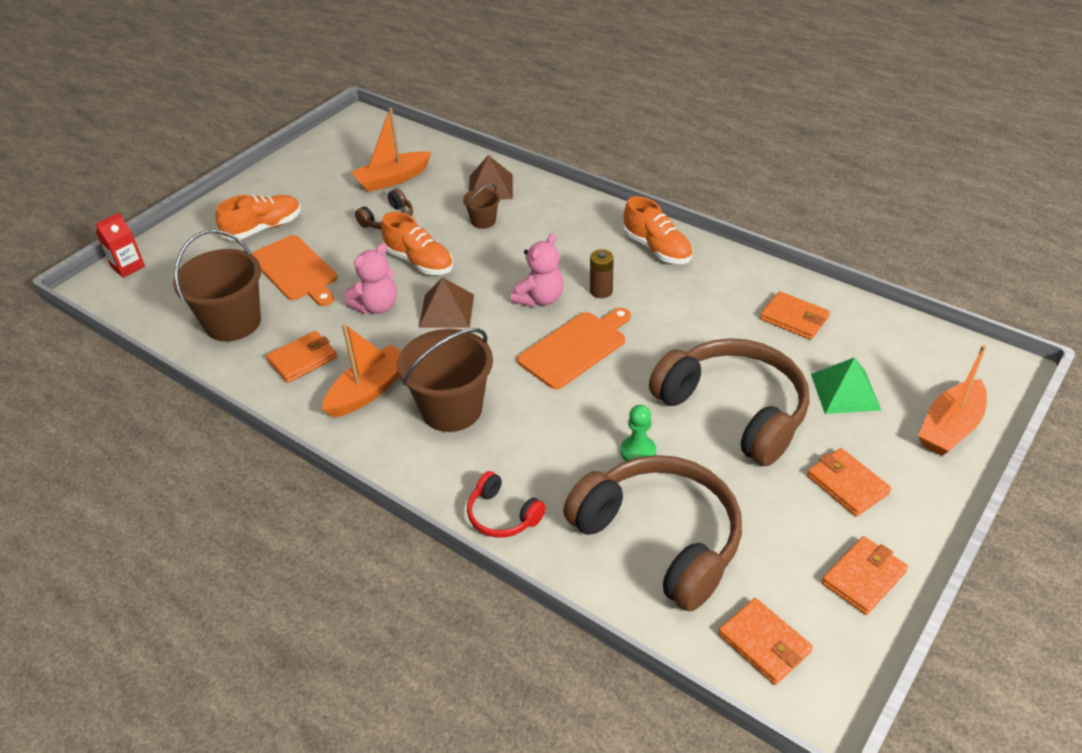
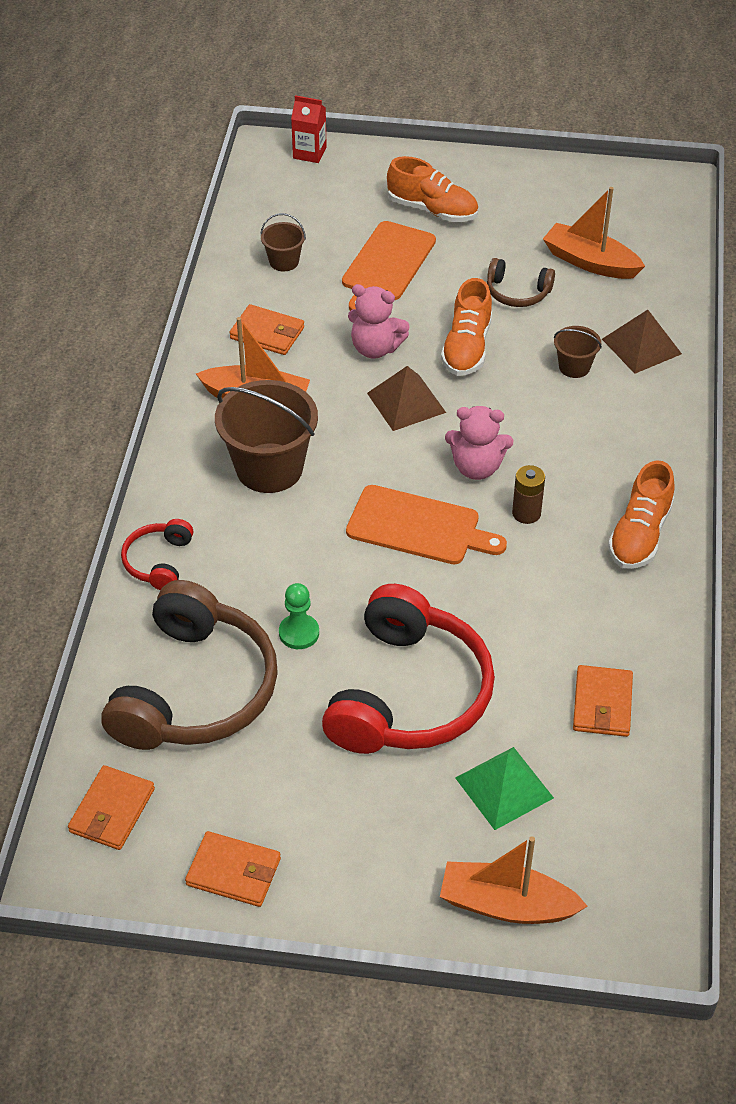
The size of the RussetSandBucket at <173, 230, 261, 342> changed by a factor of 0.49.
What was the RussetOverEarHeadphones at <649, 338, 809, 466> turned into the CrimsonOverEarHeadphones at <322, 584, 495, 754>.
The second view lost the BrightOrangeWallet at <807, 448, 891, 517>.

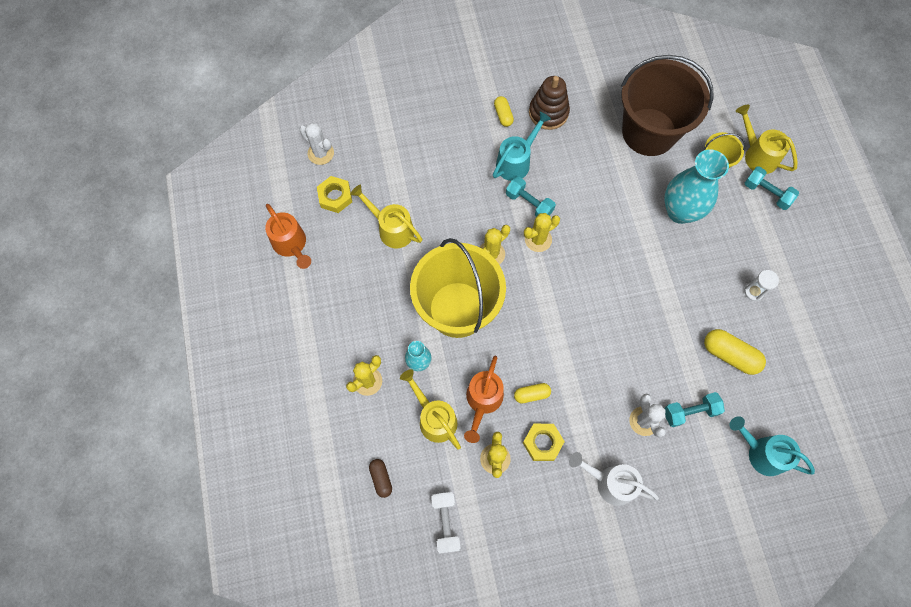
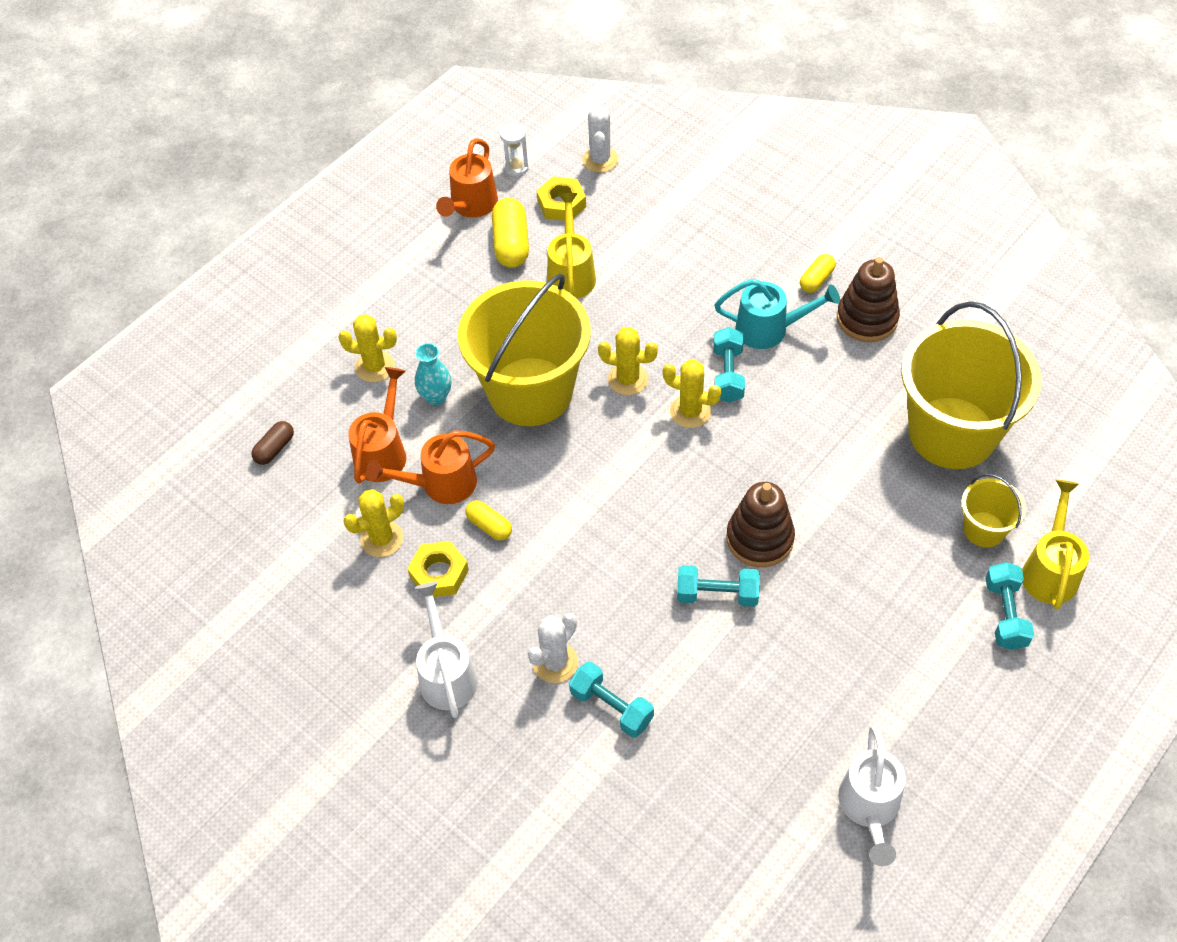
What was the BrightYellowSprinklingCan at <400, 369, 461, 450> turned into the BrightOrangeSprinklingCan at <348, 367, 406, 484>.
The second view lost the SnowWhiteDumbbell at <431, 492, 460, 553>.
What was the RussetSandBucket at <621, 55, 713, 156> turned into the BrightYellowSandBucket at <901, 301, 1041, 469>.
The second view lost the TurquoiseTallVase at <664, 149, 729, 224>.
The BrightYellowPill ended up elsewhere, having gone from <704, 329, 766, 375> to <492, 198, 529, 268>.
The second view lost the TurquoiseSprinklingCan at <729, 416, 815, 476>.
The SnowWhiteSandTimer ended up elsewhere, having gone from <744, 270, 779, 301> to <500, 123, 529, 176>.
The second view gained the TurquoiseDumbbell at <677, 565, 760, 607>.
The second view gained the RussetRingStacker at <726, 482, 795, 567>.
The second view gained the SnowWhiteSprinklingCan at <838, 725, 906, 866>.

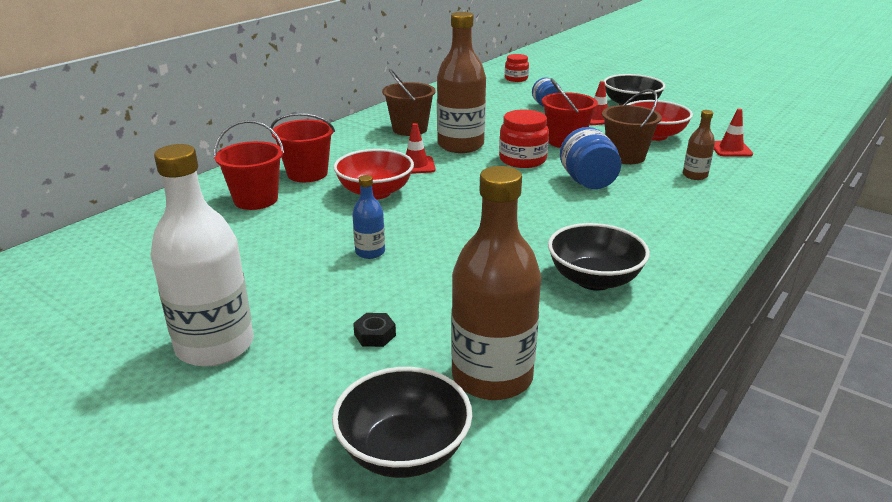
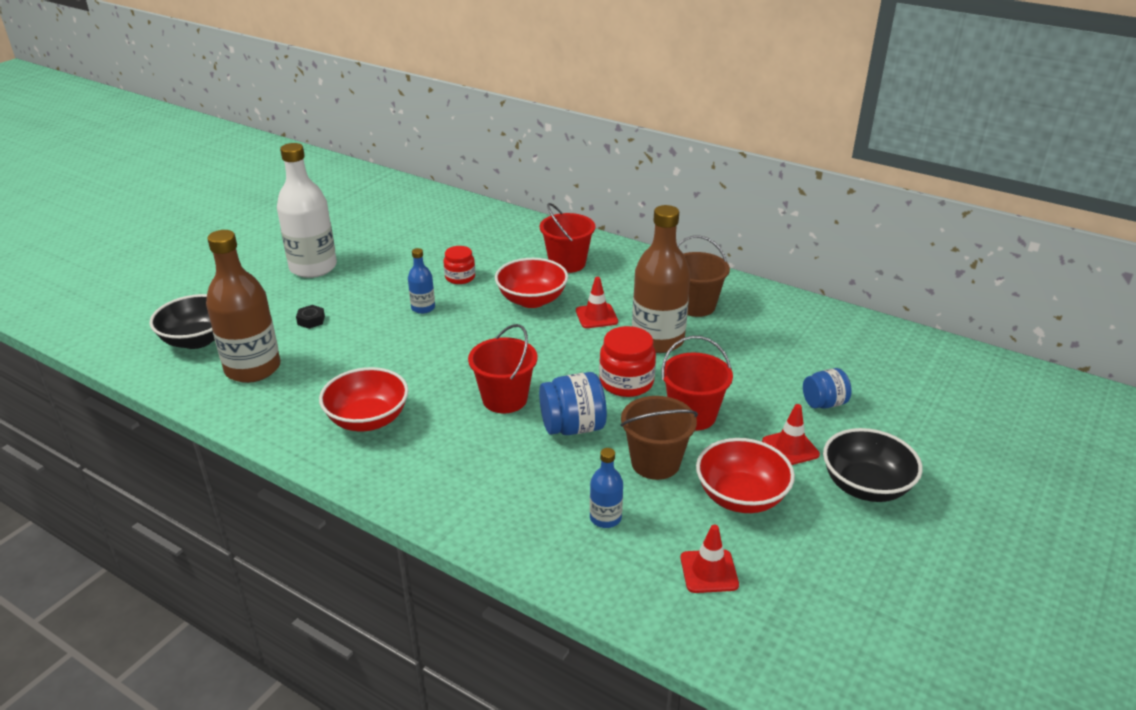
The CrimsonSandBucket ended up elsewhere, having gone from <214, 120, 284, 210> to <468, 324, 538, 413>.
The CrimsonPreserveJar ended up elsewhere, having gone from <505, 54, 529, 82> to <444, 246, 475, 284>.
What was the EbonyBowl at <548, 223, 650, 290> turned into the CrimsonBowl at <319, 367, 409, 432>.
What was the RussetBottle at <683, 110, 715, 180> turned into the RoyalBlueBottle at <590, 448, 623, 528>.

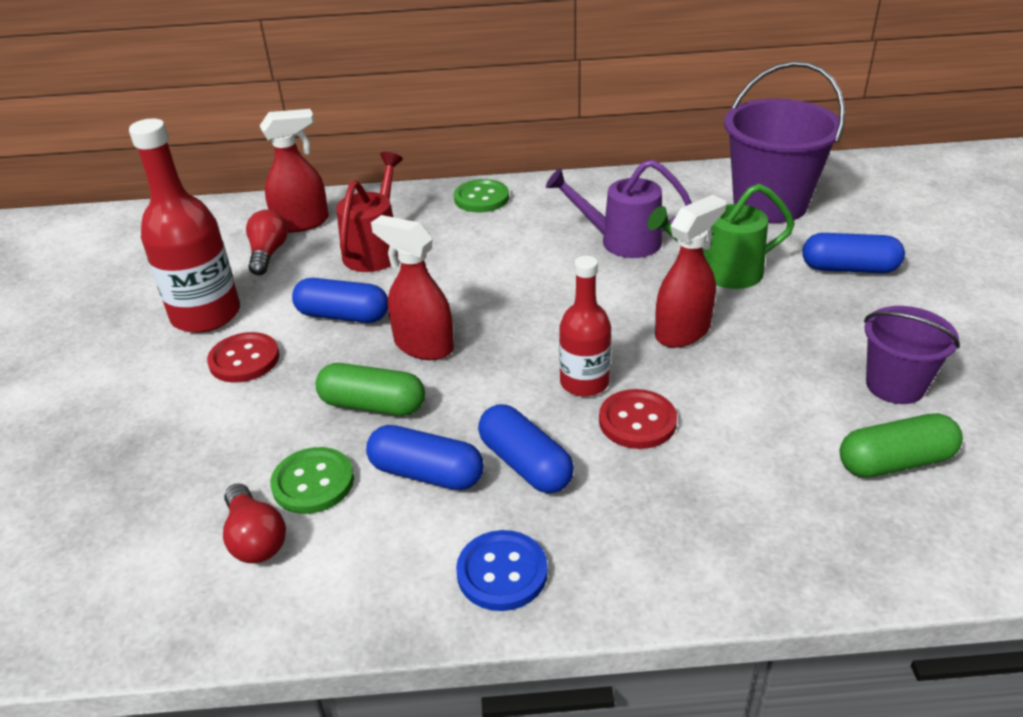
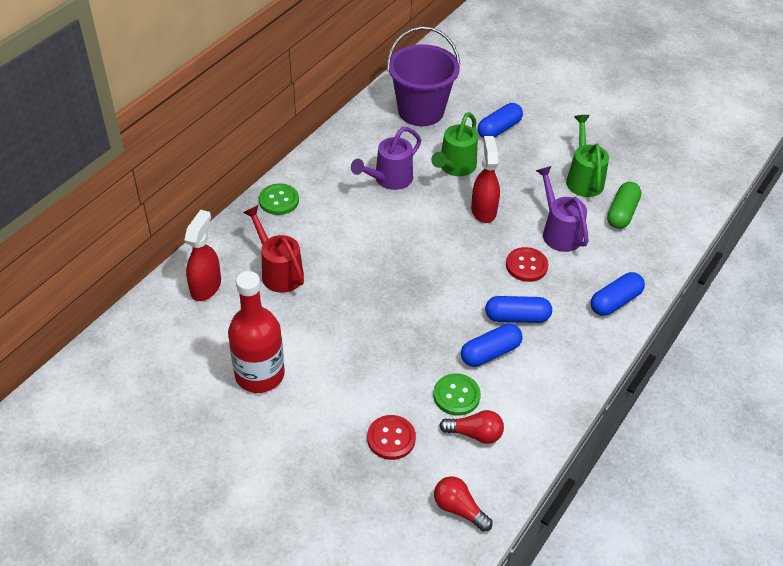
The CrimsonSewingButton ended up elsewhere, having gone from <207, 332, 279, 383> to <367, 415, 416, 460>.
The CrimsonLightBulb ended up elsewhere, having gone from <246, 210, 288, 275> to <434, 476, 492, 532>.
The RoyalBluePill ended up elsewhere, having gone from <292, 278, 388, 323> to <591, 272, 645, 316>.
The second view lost the EmeraldPill at <316, 363, 425, 416>.
The second view lost the CrimsonSprayBottle at <371, 215, 454, 360>.
The second view lost the RoyalBlueSewingButton at <456, 530, 548, 611>.
The second view lost the CrimsonBottle at <559, 256, 611, 397>.
Where the PurpleSandBucket stood at <864, 306, 960, 404>, the EmeraldSprinklingCan came to stand at <566, 115, 609, 197>.
The second view gained the PurpleSprinklingCan at <536, 166, 588, 252>.

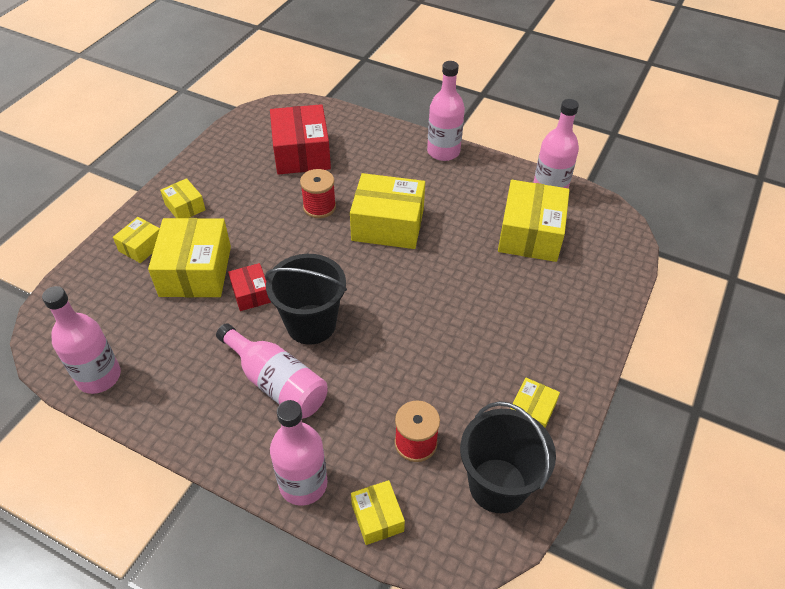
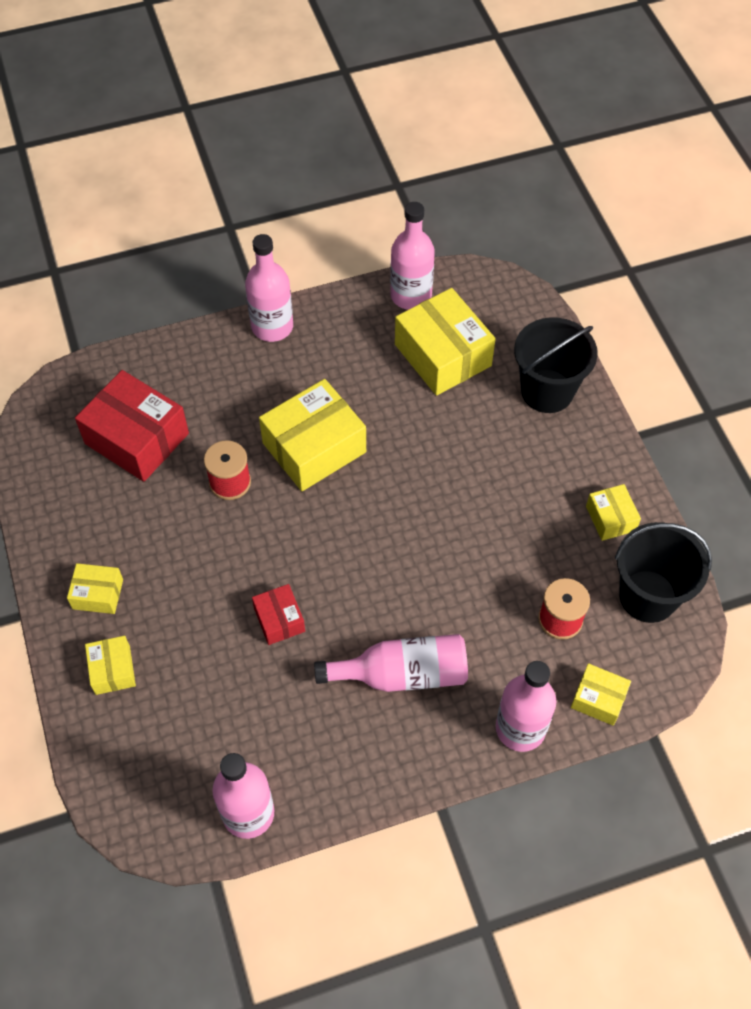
The second view lost the BrightYellowPackage at <148, 218, 231, 297>.
The CrimsonPackage at <228, 263, 271, 311> ended up facing another way, 45 degrees clockwise from before.
The EbonySandBucket ended up elsewhere, having gone from <265, 254, 347, 345> to <514, 317, 598, 413>.

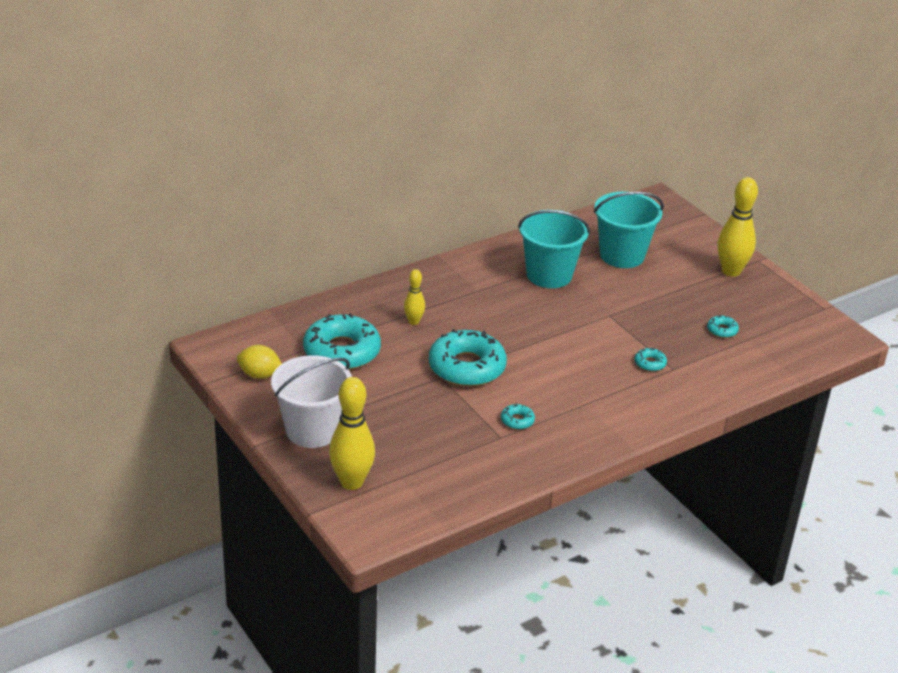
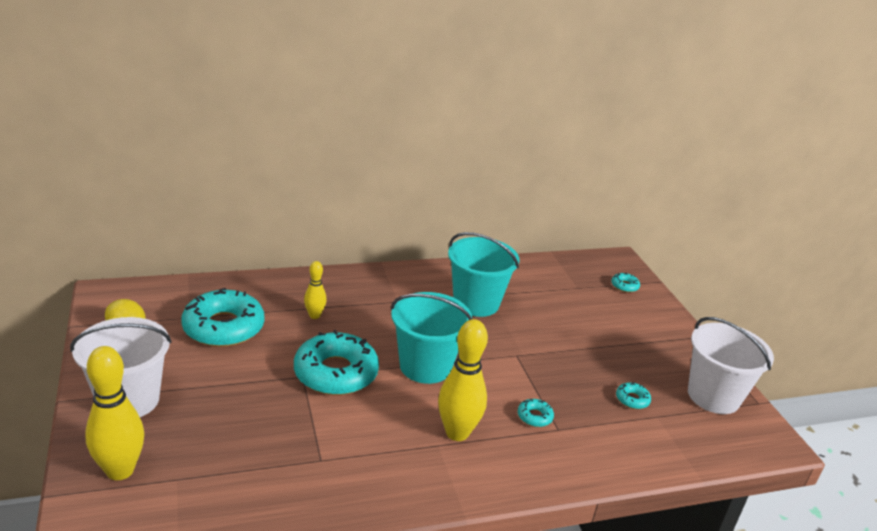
The TurquoiseDonut ended up elsewhere, having gone from <501, 403, 535, 430> to <611, 273, 640, 292>.
The TurquoiseSandBucket ended up elsewhere, having gone from <594, 192, 664, 268> to <391, 292, 472, 384>.
The BrightYellowBowlingPin ended up elsewhere, having gone from <717, 177, 758, 277> to <438, 319, 488, 441>.
The second view gained the SnowWhiteSandBucket at <688, 317, 774, 414>.

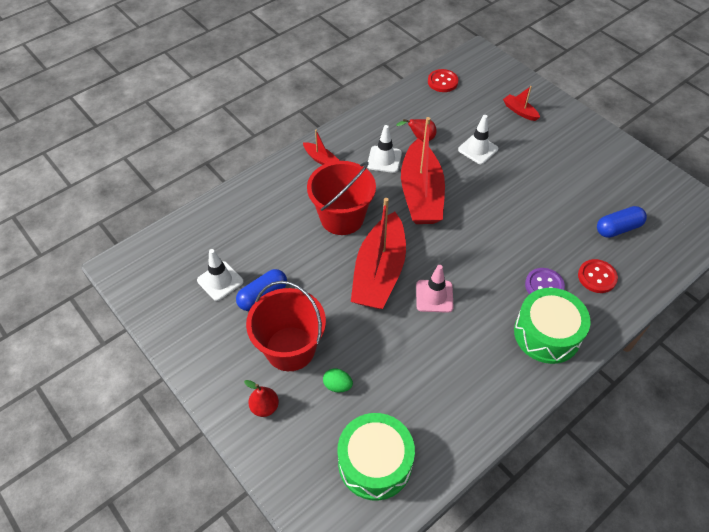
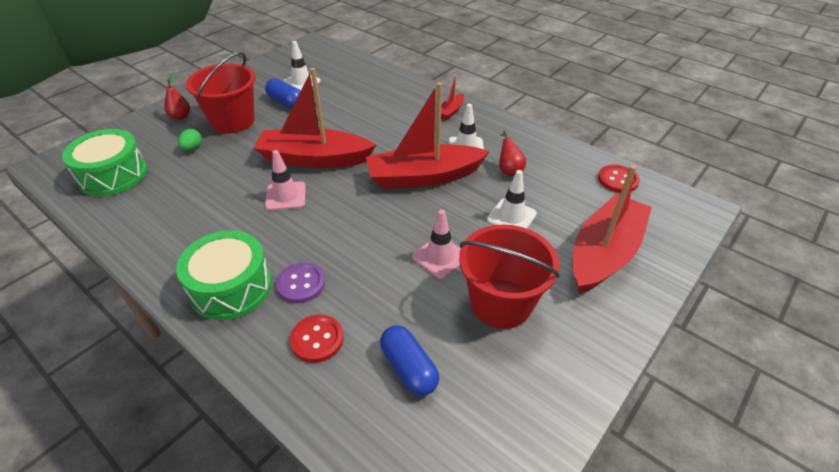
The CrimsonSandBucket ended up elsewhere, having gone from <307, 161, 376, 235> to <459, 224, 560, 329>.
The size of the CrimsonBoat at <503, 86, 540, 121> changed by a factor of 2.34.
The second view gained the PinkSafetyCone at <412, 210, 461, 278>.

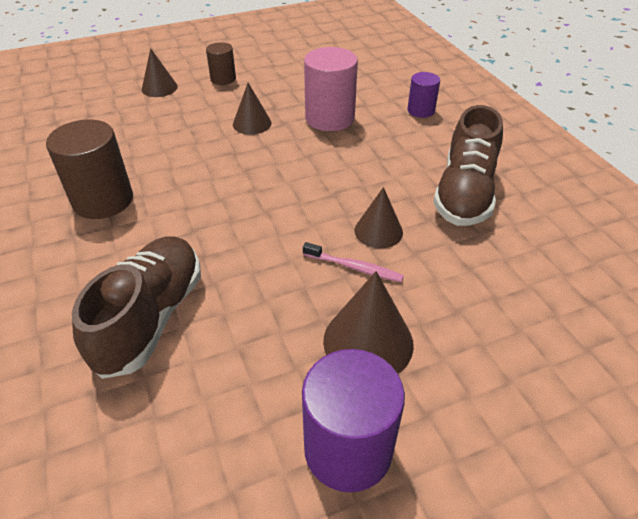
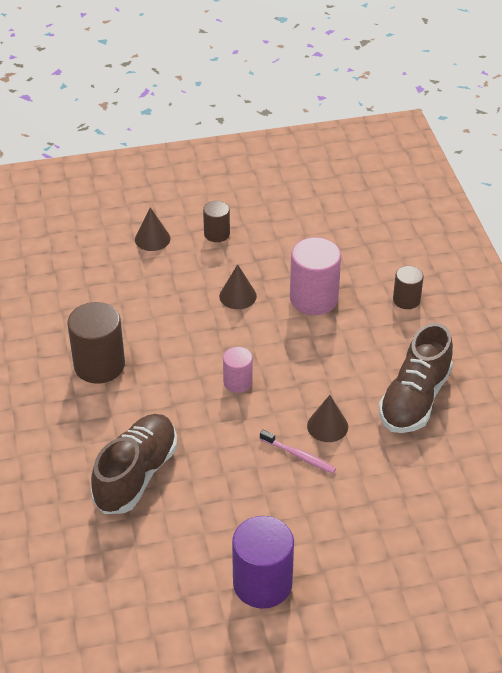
The second view lost the RussetCone at <323, 271, 414, 373>.
What was the PurpleSolidCylinder at <407, 72, 440, 118> turned into the RussetSolidCylinder at <393, 266, 424, 309>.
The second view gained the PinkSolidCylinder at <223, 347, 253, 393>.

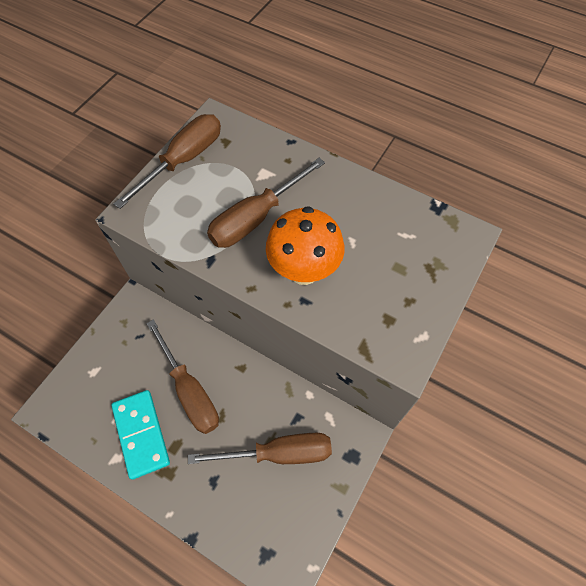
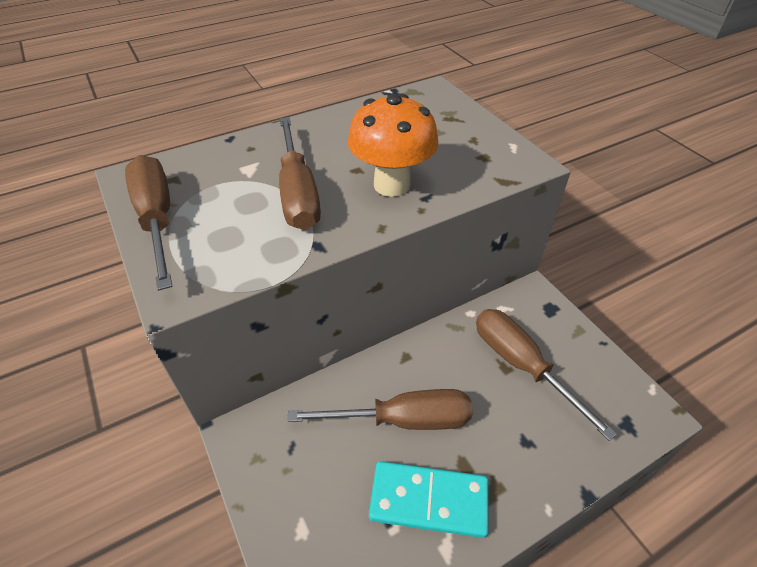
The RussetFlatScrewdriver at <188, 433, 332, 464> ended up facing another way, 60 degrees counterclockwise from before.

